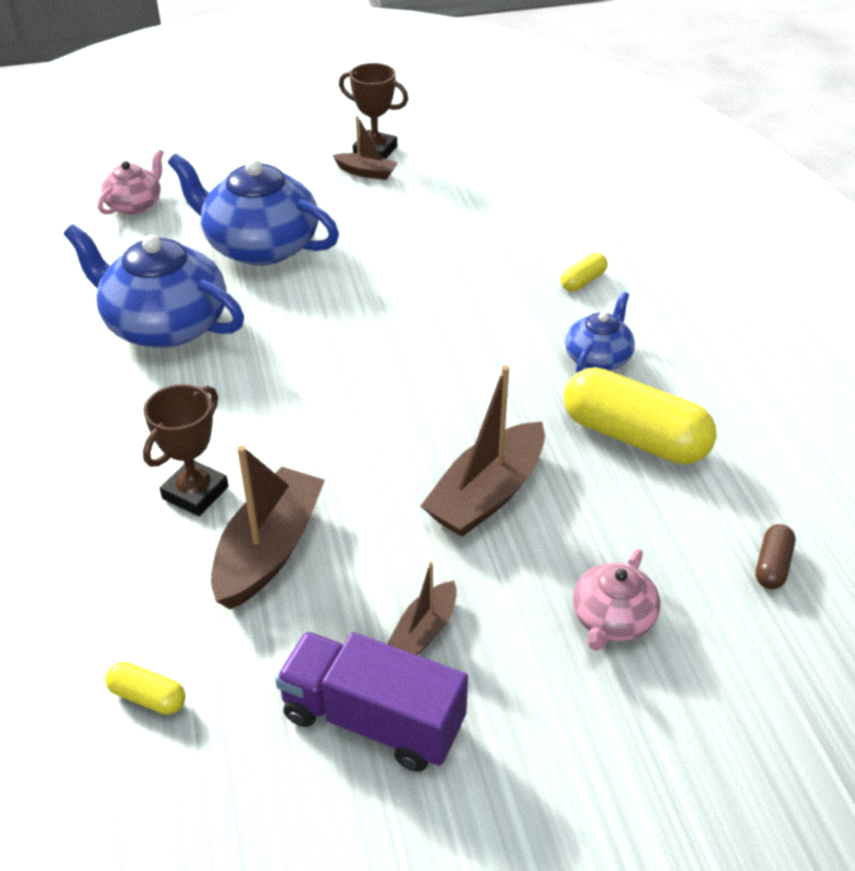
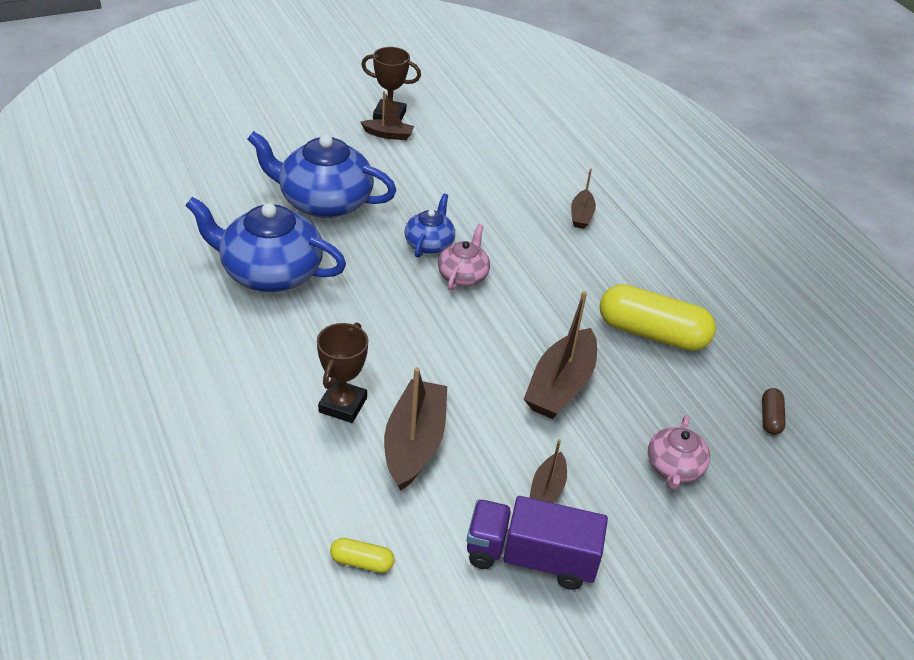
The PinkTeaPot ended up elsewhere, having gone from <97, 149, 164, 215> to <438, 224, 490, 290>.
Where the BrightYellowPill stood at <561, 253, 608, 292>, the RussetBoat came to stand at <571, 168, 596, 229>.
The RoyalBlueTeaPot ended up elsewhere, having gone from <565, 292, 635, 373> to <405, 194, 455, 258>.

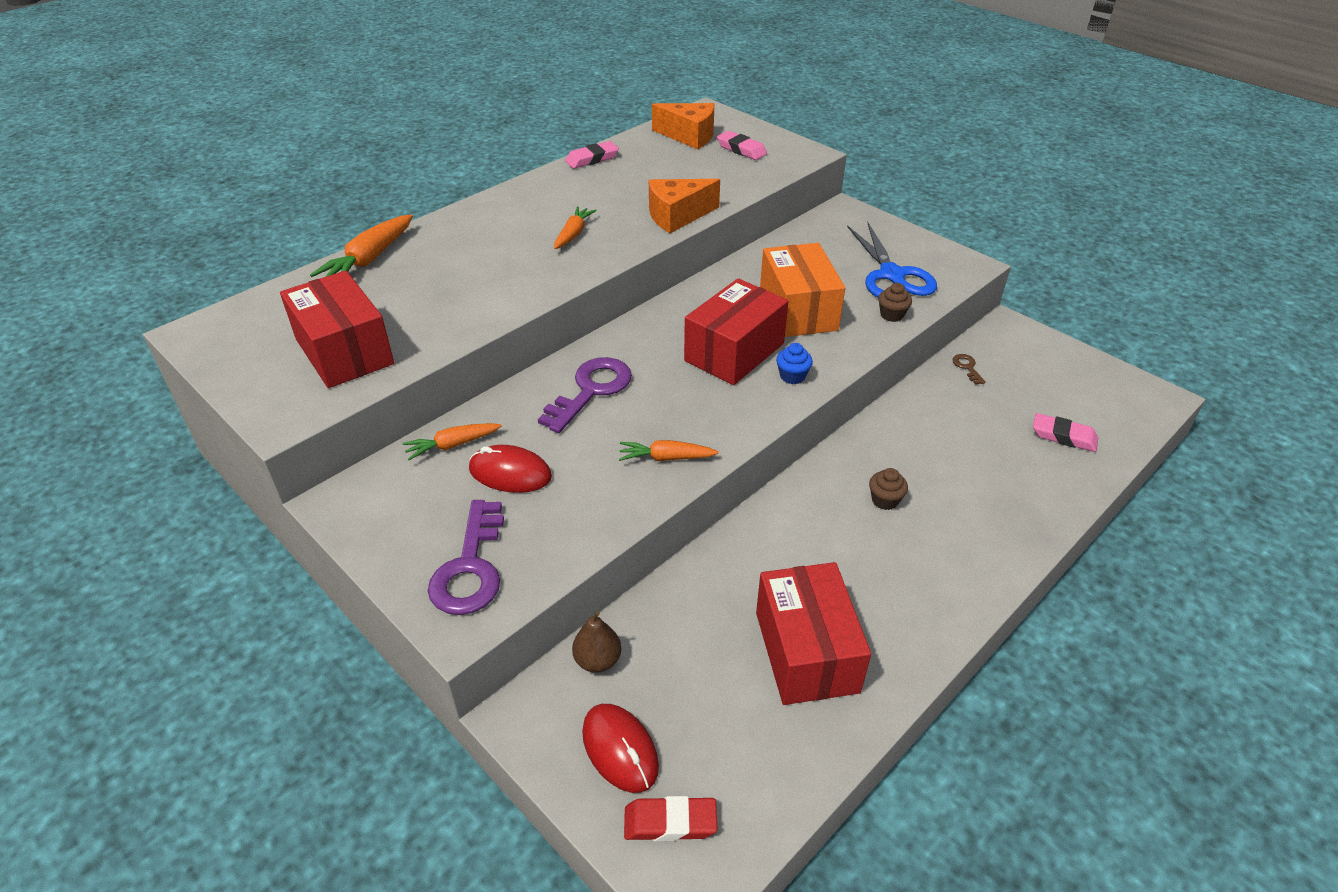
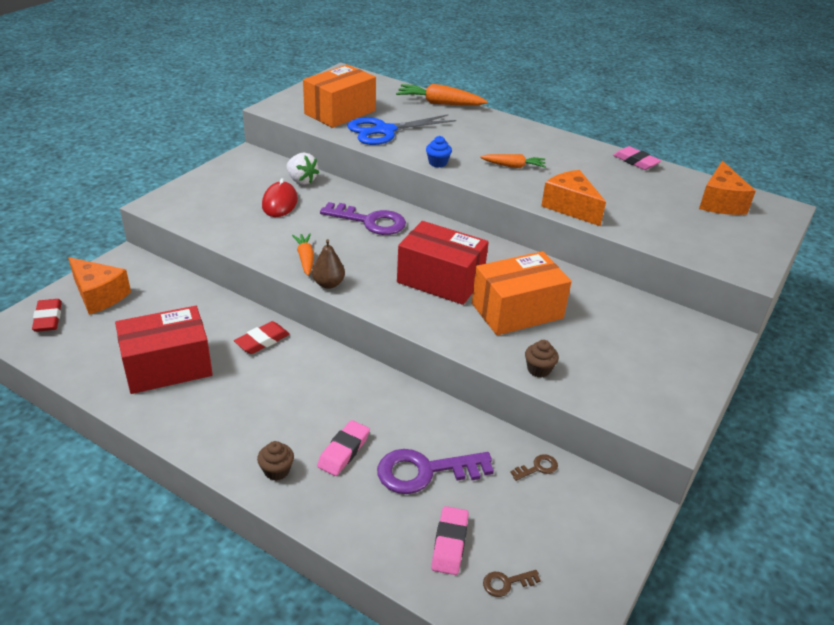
What was the CrimsonPackage at <280, 271, 394, 388> turned into the BrightOrangePackage at <303, 64, 376, 128>.
Where the BrightOrangeCarrot stood at <402, 423, 502, 460>, the SnowWhiteBerry came to stand at <287, 153, 319, 185>.
The PurpleDoorKey ended up elsewhere, having gone from <428, 500, 504, 615> to <377, 449, 494, 494>.
The RussetPearFruit ended up elsewhere, having gone from <572, 611, 621, 673> to <312, 239, 345, 289>.
Where the CrimsonMouse stood at <582, 704, 659, 793>, the BrightOrangeCheeseWedge came to stand at <68, 257, 131, 315>.
The PinkGumEraser ended up elsewhere, having gone from <717, 131, 767, 160> to <317, 420, 370, 476>.
The RoyalBlueCupcake ended up elsewhere, having gone from <776, 343, 813, 384> to <426, 136, 452, 167>.
The RoyalBluePairOfScissors ended up elsewhere, having gone from <847, 222, 937, 298> to <347, 114, 456, 145>.
The RussetCupcake ended up elsewhere, having gone from <869, 468, 908, 510> to <257, 441, 294, 481>.
The second view gained the CrimsonGumEraser at <234, 321, 290, 354>.
The second view gained the RussetDoorKey at <483, 570, 541, 597>.

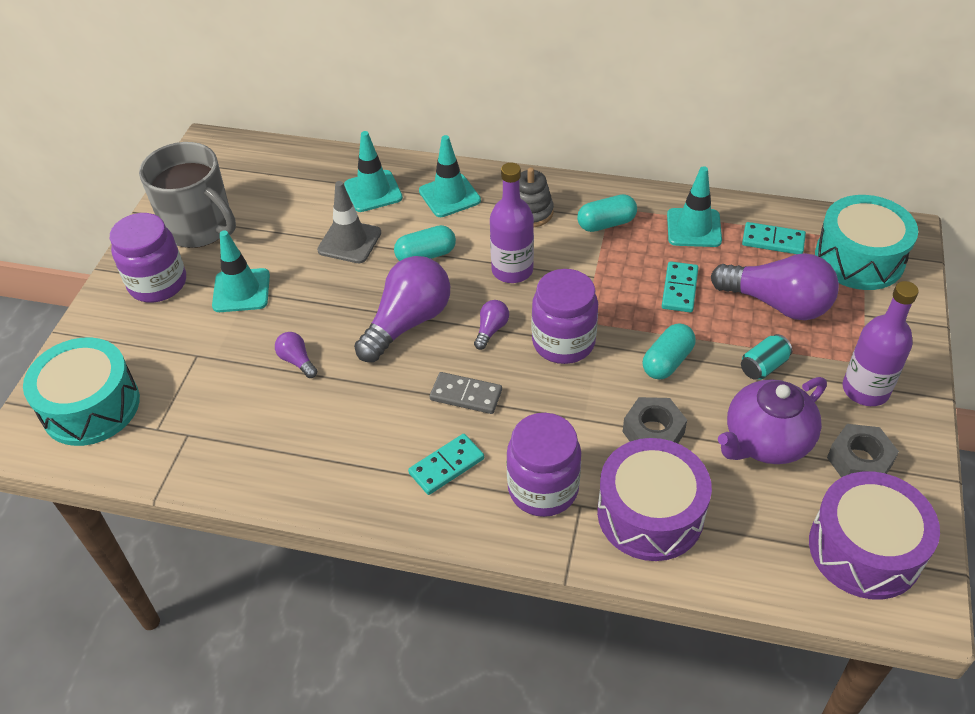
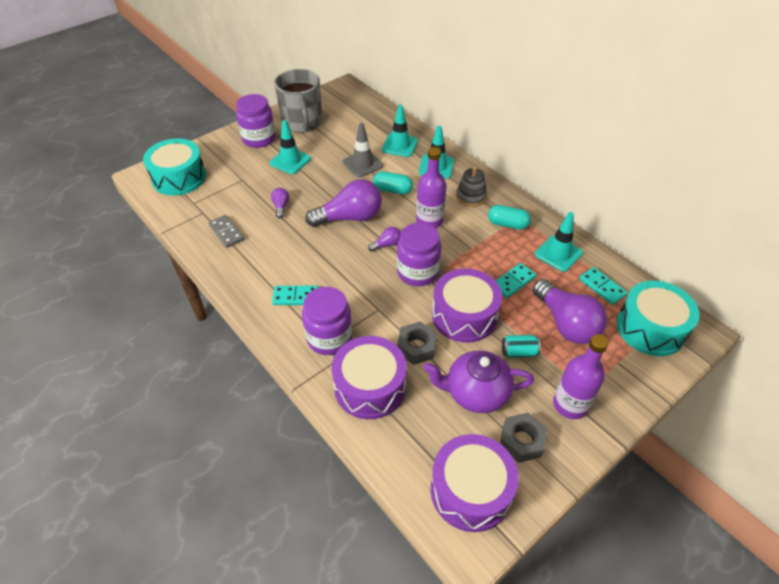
The GrayDominoPiece ended up elsewhere, having gone from <430, 372, 502, 414> to <208, 215, 244, 248>.
Where the TurquoisePill stood at <643, 323, 696, 380>, the PurpleSnareDrum came to stand at <432, 268, 502, 343>.

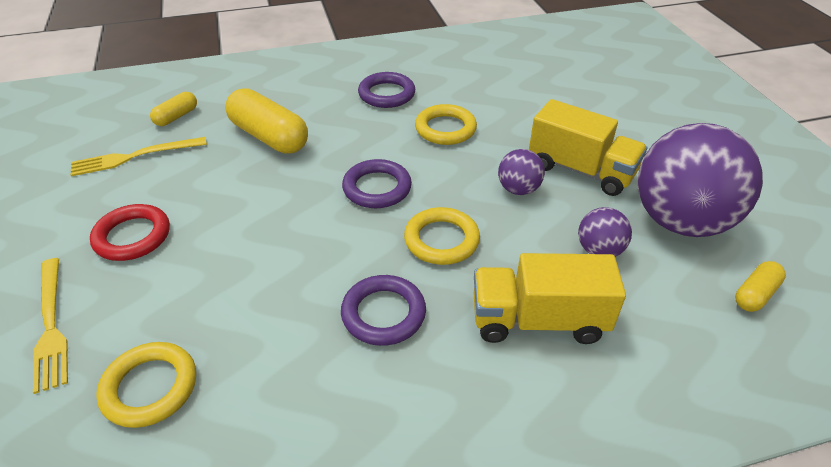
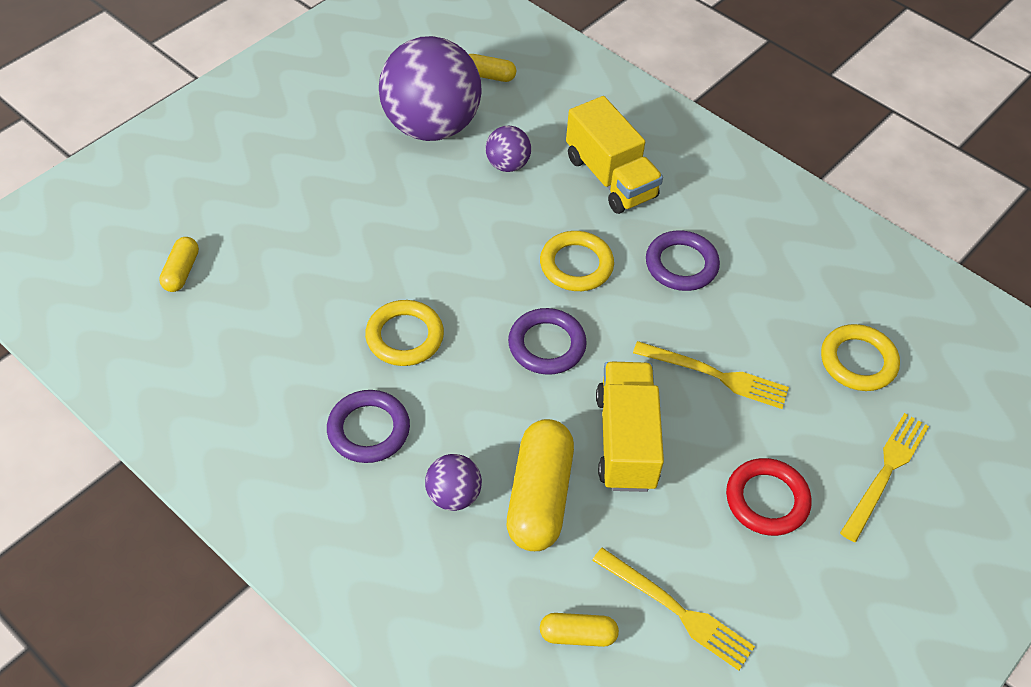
The PurpleBall ended up elsewhere, having gone from <498, 149, 545, 195> to <425, 454, 482, 511>.
The BrightYellowTruck ended up elsewhere, having gone from <529, 99, 647, 196> to <596, 362, 664, 492>.
The second view gained the BrightYellowPill at <159, 237, 199, 292>.
The second view gained the BrightYellowFork at <633, 341, 789, 409>.

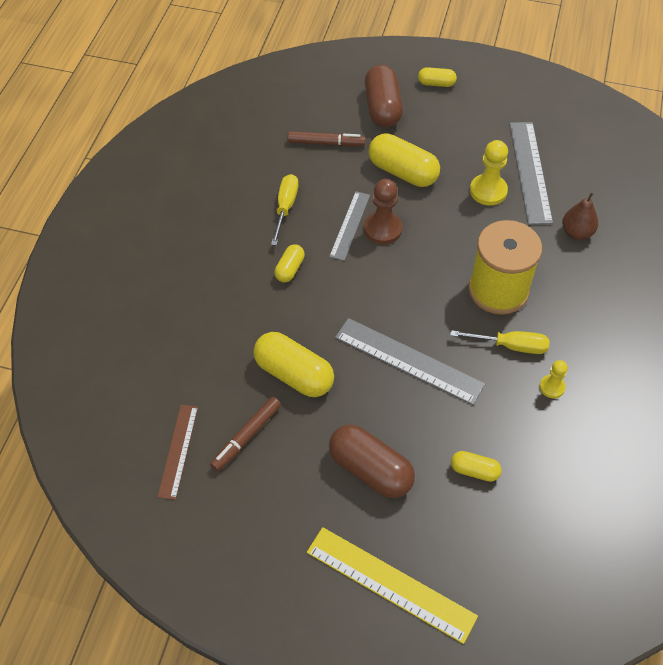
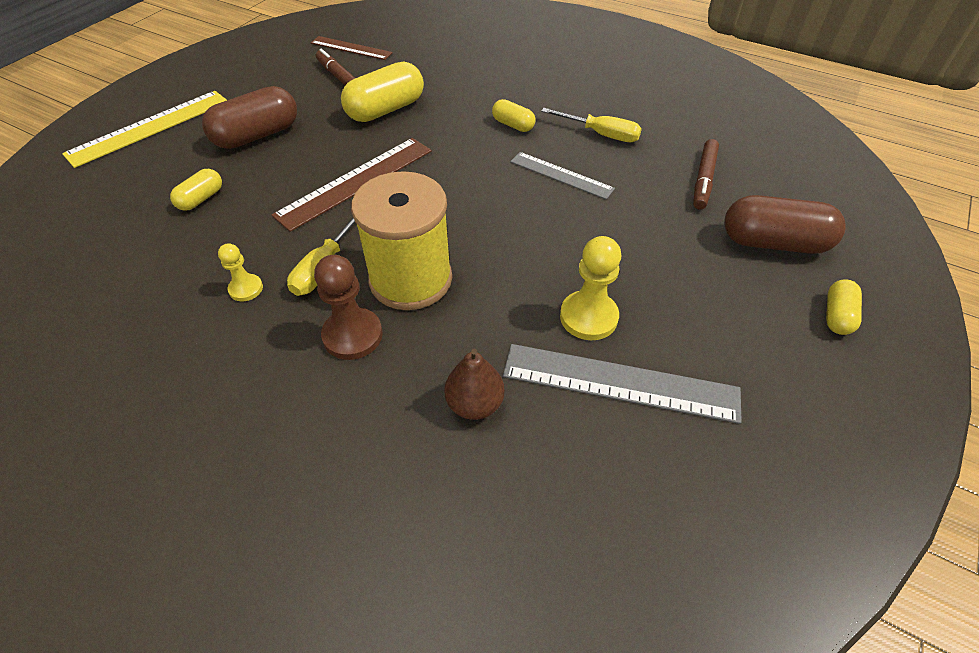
What was the GrayMeasuringStick at <335, 318, 485, 405> turned into the RussetMeasuringStick at <272, 138, 432, 232>.
The RussetGamePawn ended up elsewhere, having gone from <364, 179, 402, 244> to <314, 255, 383, 360>.
The second view lost the BrightYellowPill at <368, 133, 440, 187>.

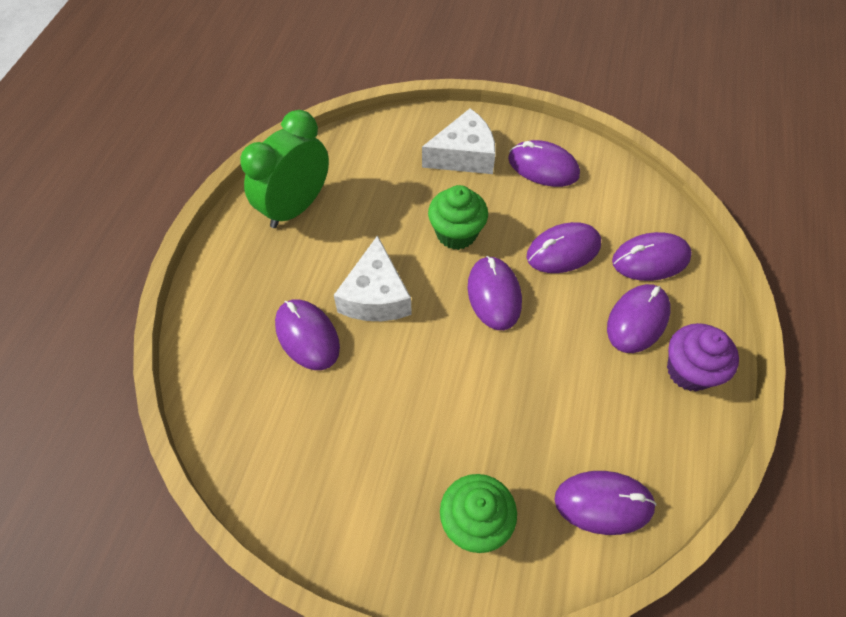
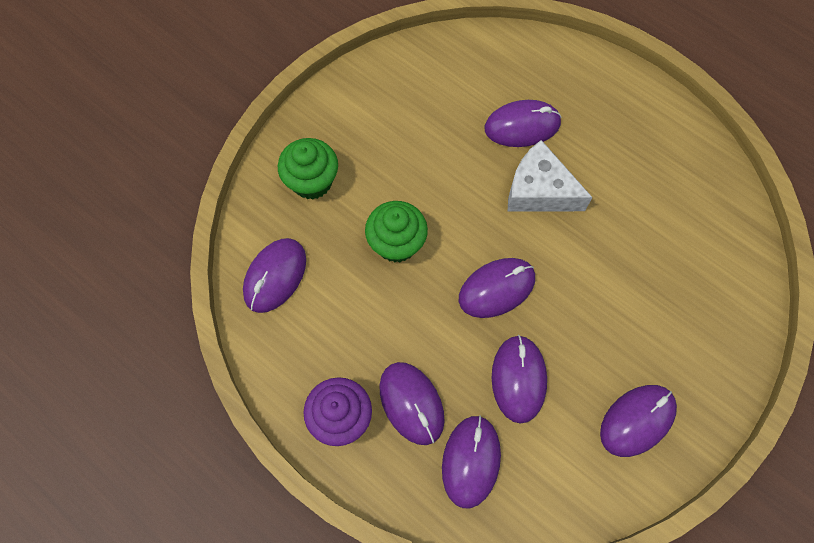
The second view lost the EmeraldBedsideClock at <241, 110, 329, 228>.
The second view lost the SnowWhiteCheeseWedge at <422, 108, 496, 174>.
The EmeraldCupcake ended up elsewhere, having gone from <428, 185, 488, 250> to <365, 201, 428, 263>.
The PurpleMouse at <468, 256, 522, 330> ended up facing another way, 45 degrees counterclockwise from before.

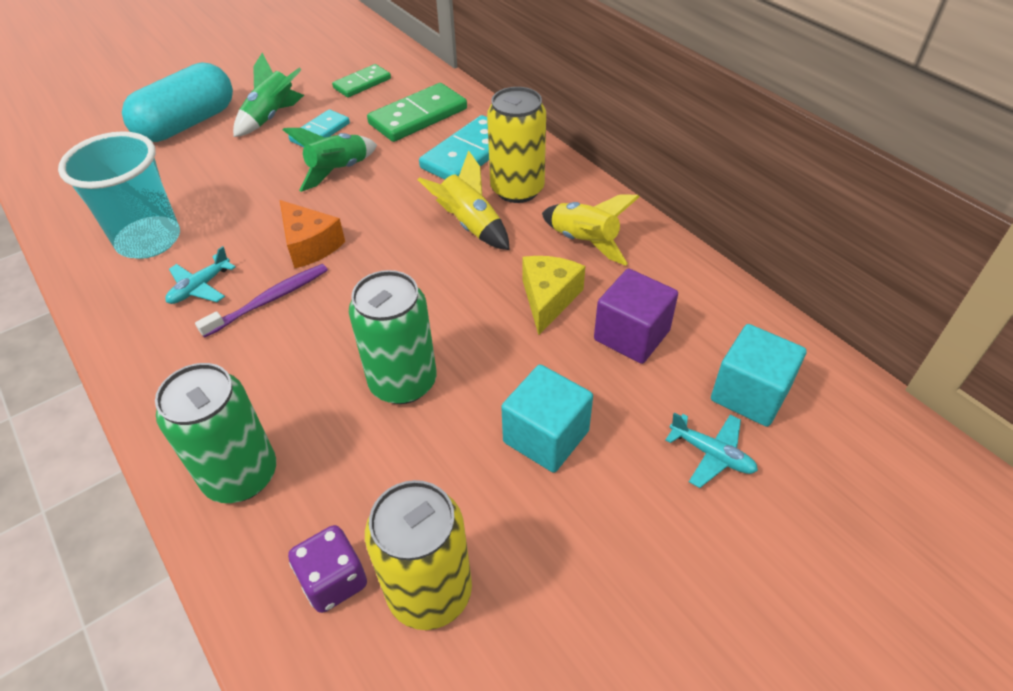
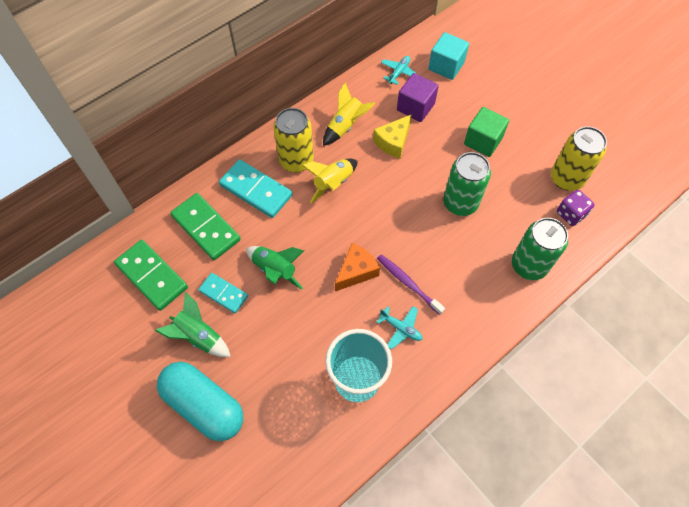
The size of the EmeraldDominoPiece at <332, 64, 391, 98> changed by a factor of 1.62.
What was the TurquoiseBlock at <501, 364, 593, 473> turned into the EmeraldBlock at <464, 107, 509, 157>.
The BrightYellowCheeseWedge at <522, 256, 585, 335> ended up facing another way, 60 degrees counterclockwise from before.
The TurquoiseAeroplane ended up elsewhere, having gone from <665, 412, 758, 488> to <381, 56, 417, 85>.

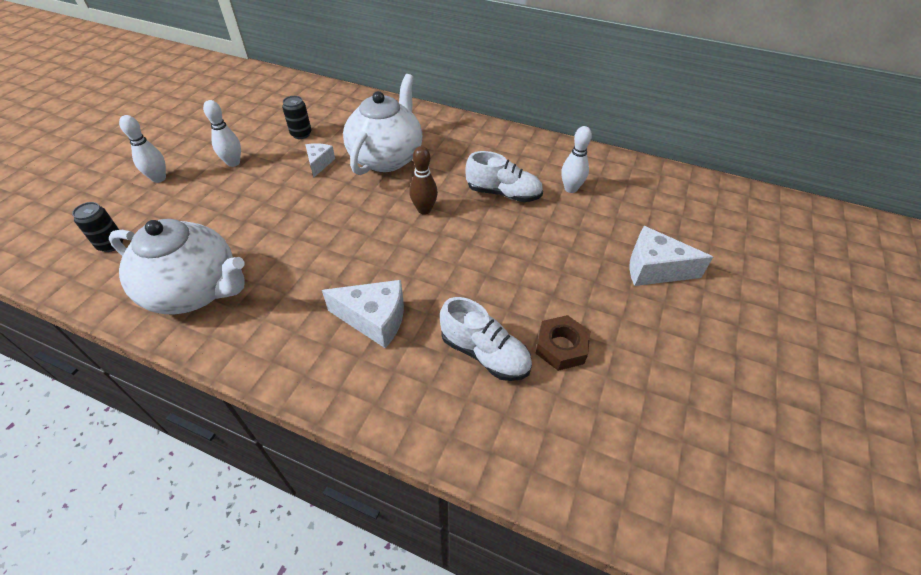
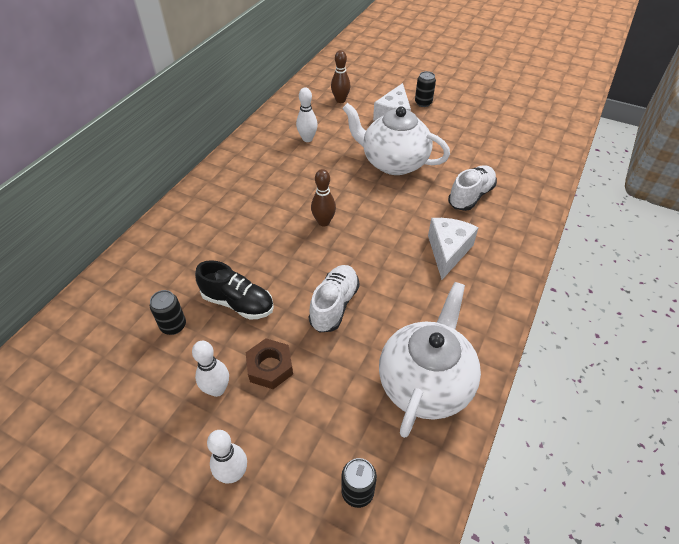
Where the SnowWhiteCheeseWedge stood at <305, 143, 335, 178>, the EbonyShoe came to stand at <195, 260, 274, 320>.
The SnowWhiteTeaPot ended up elsewhere, having gone from <343, 74, 422, 175> to <342, 103, 450, 175>.
The SnowWhiteShoe ended up elsewhere, having gone from <465, 151, 543, 202> to <309, 265, 360, 333>.
The RussetHexNut ended up elsewhere, having gone from <536, 315, 590, 371> to <246, 338, 293, 389>.
The second view gained the RussetBowlingPin at <331, 50, 350, 103>.
The second view gained the EbonySodaCan at <415, 71, 436, 107>.

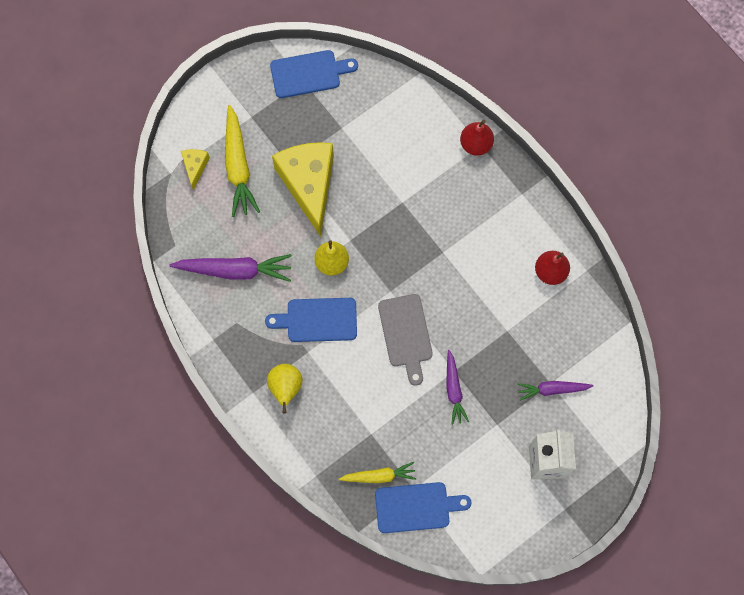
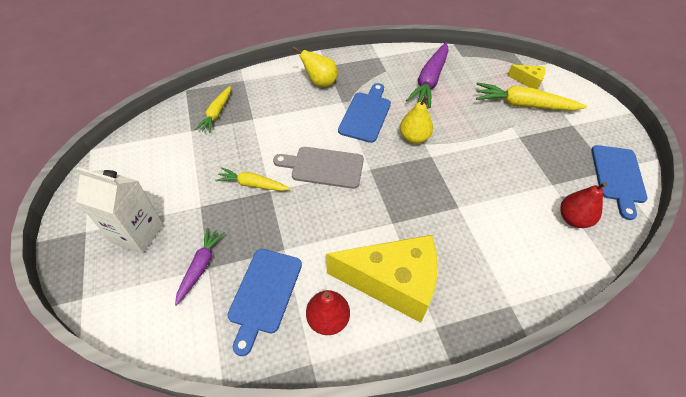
The BrightYellowCheeseWedge ended up elsewhere, having gone from <272, 142, 334, 237> to <326, 235, 438, 323>.
The RoyalBlueChoppingBoard ended up elsewhere, having gone from <375, 482, 471, 533> to <228, 249, 302, 356>.
What was the PurpleCarrot at <446, 350, 469, 425> turned into the BrightYellowCarrot at <215, 168, 291, 191>.
The CrimsonPearFruit ended up elsewhere, having gone from <460, 120, 494, 156> to <560, 182, 607, 228>.

